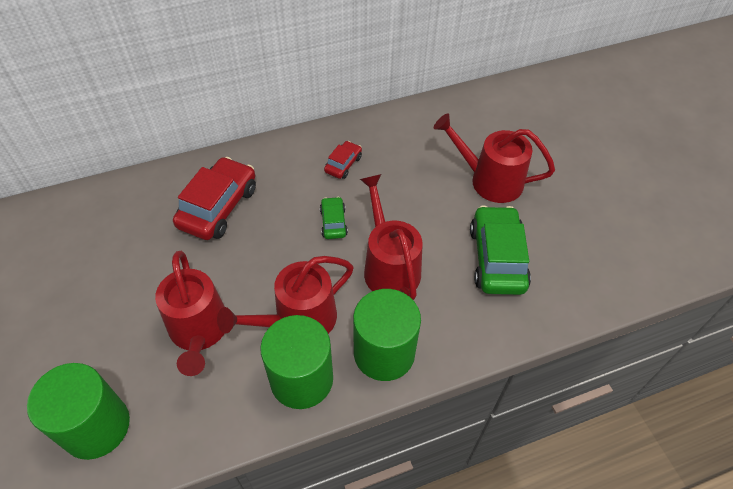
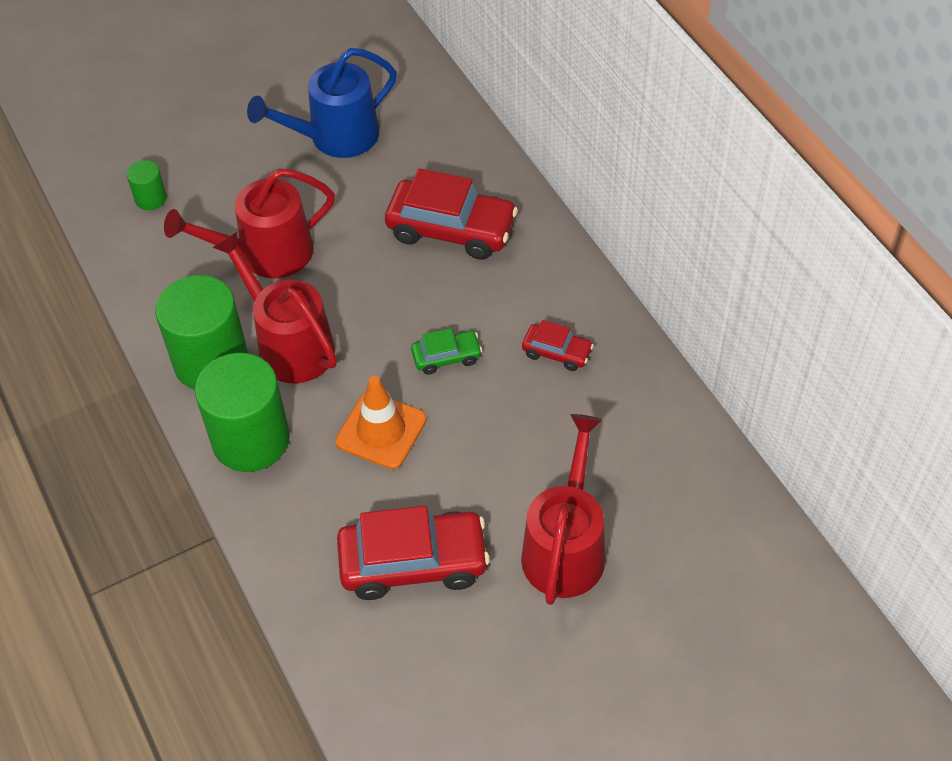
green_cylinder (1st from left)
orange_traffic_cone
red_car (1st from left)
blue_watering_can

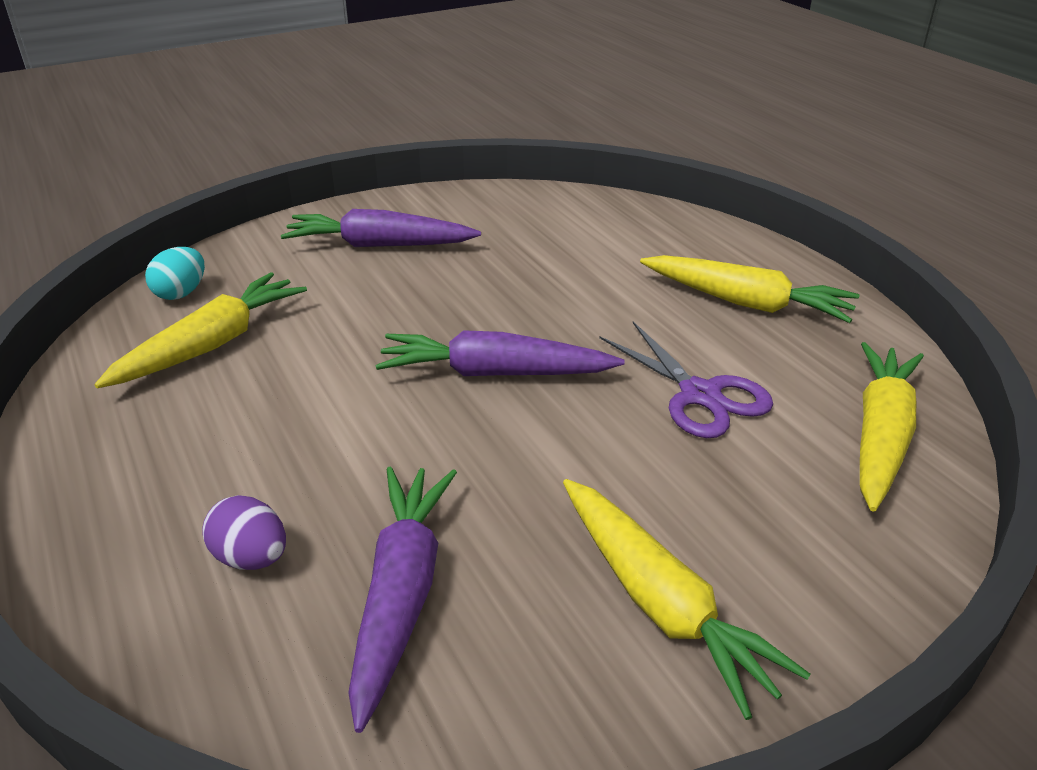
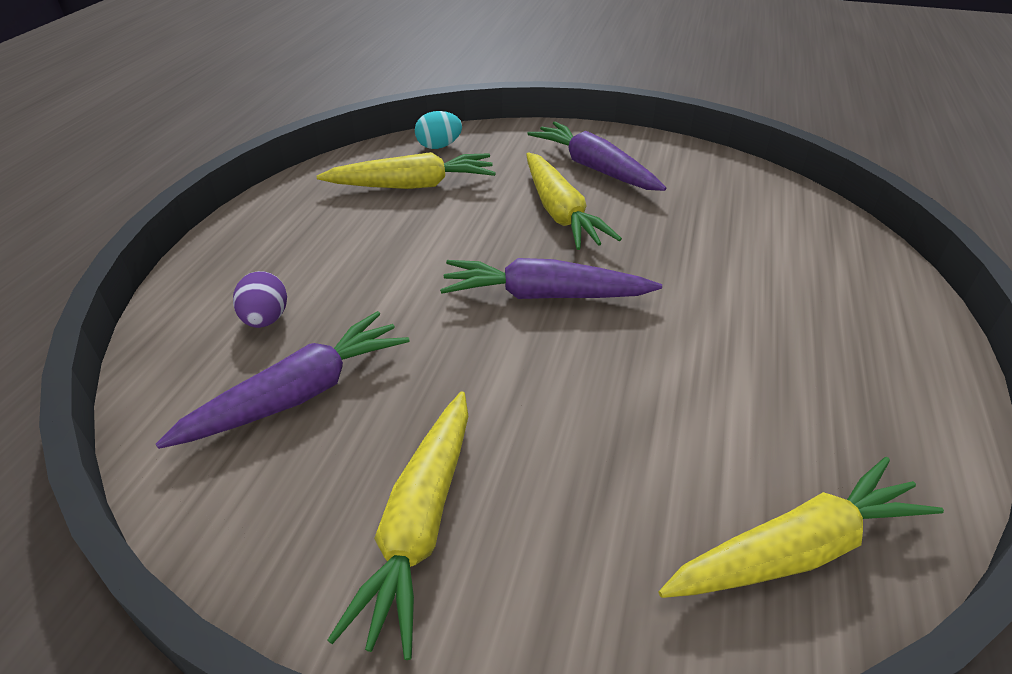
purple_carrot (2nd from left)
purple_scissors
yellow_carrot (3rd from left)

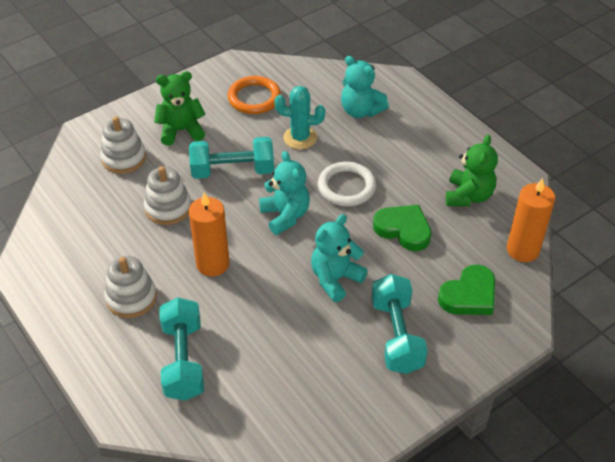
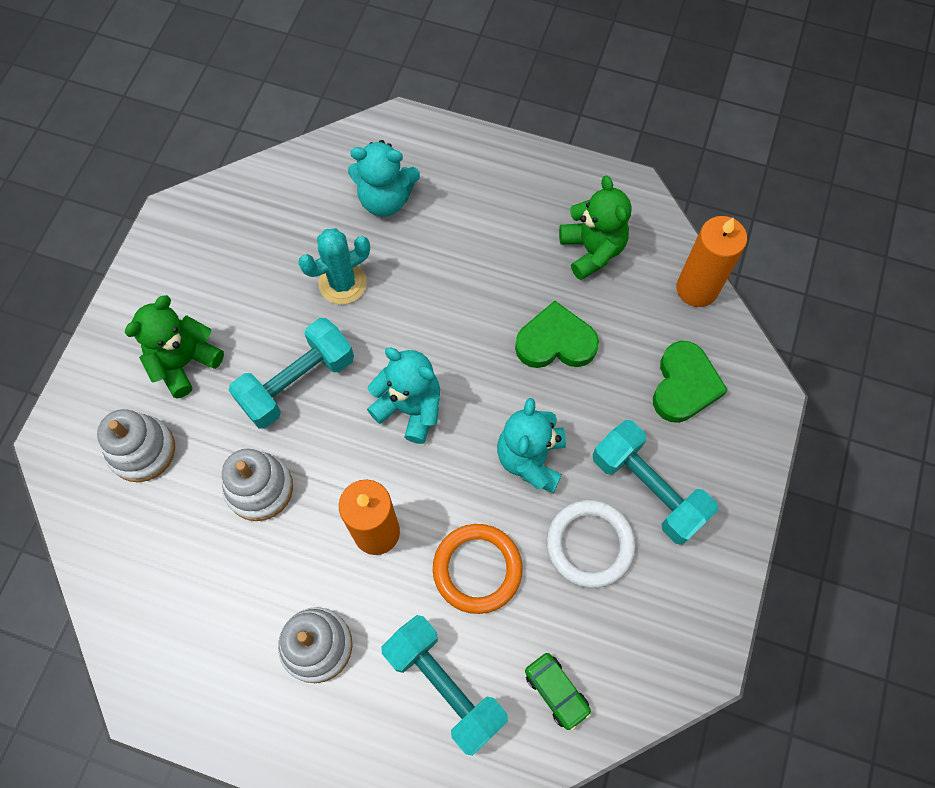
orange_ring
white_ring
green_car

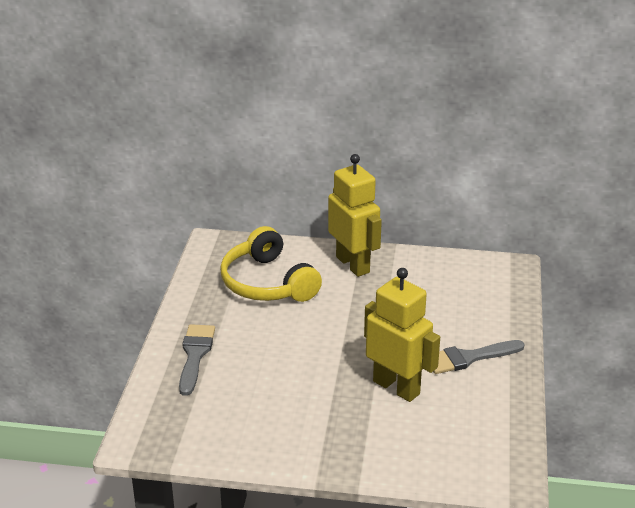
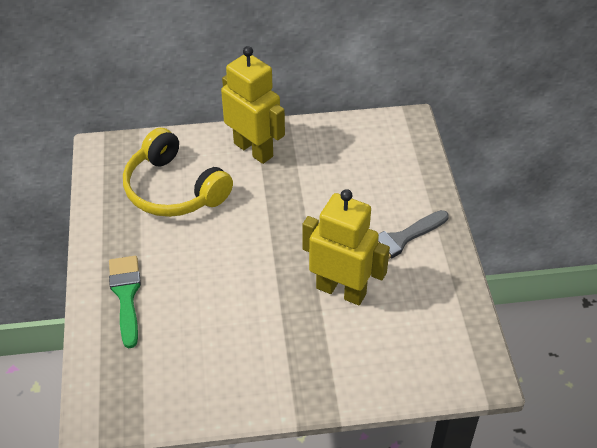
green_brush

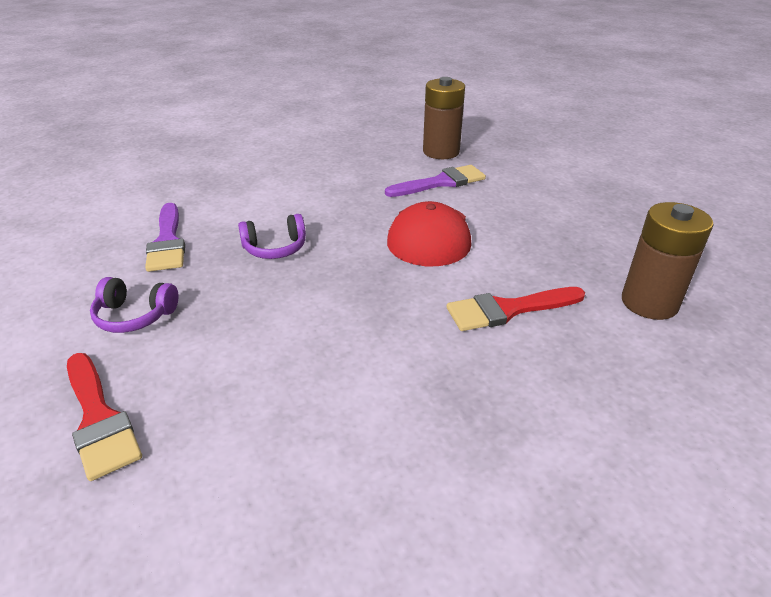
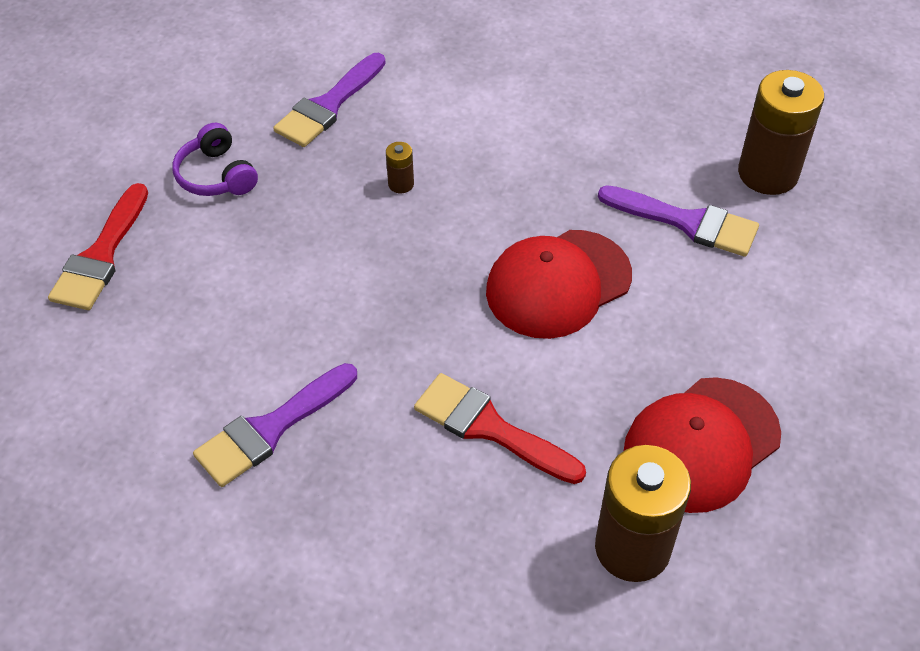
brown_battery (1st from left)
purple_brush (1st from left)
red_cap (2nd from left)

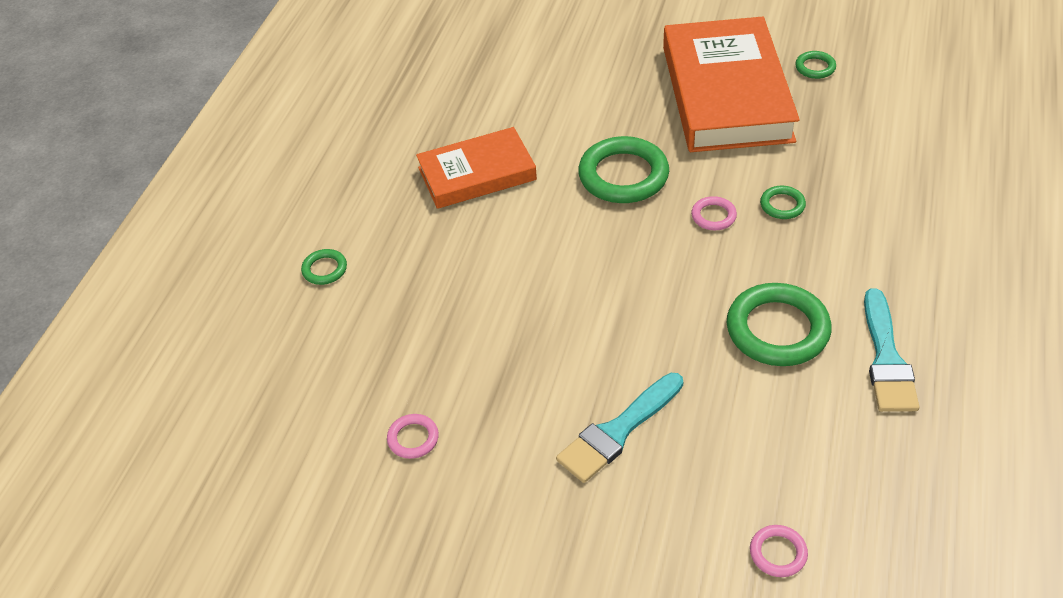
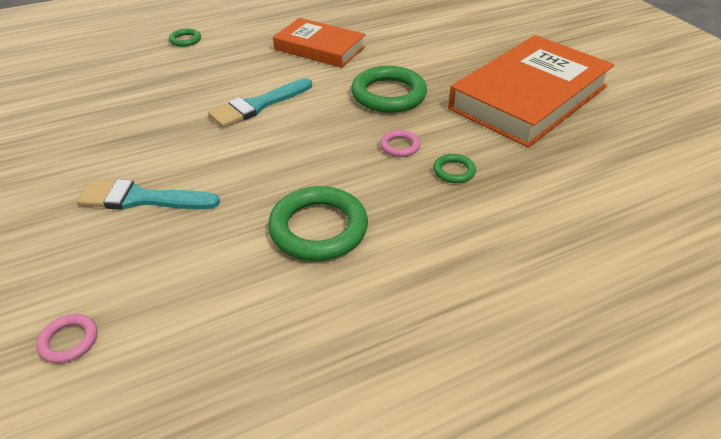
pink_ring (1st from left in the first image)
green_ring (5th from left in the first image)
turquoise_brush (2nd from left)

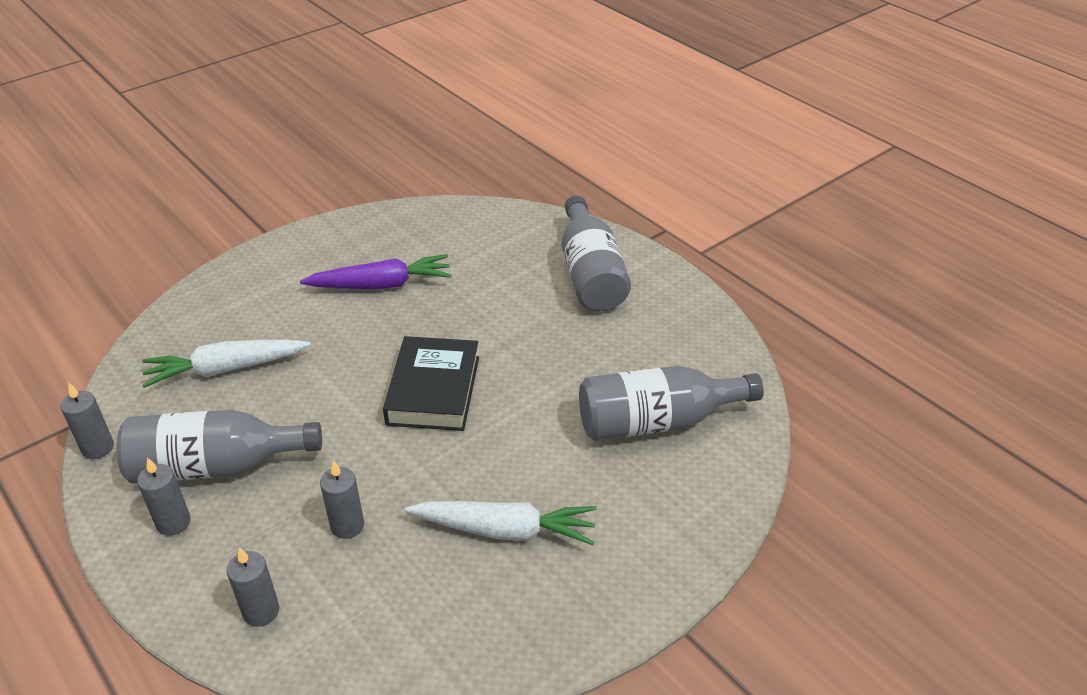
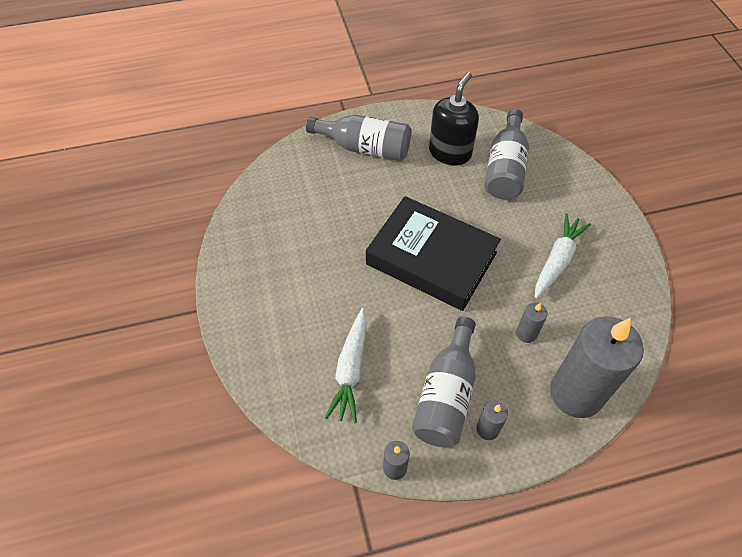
grey_candle (4th from left)
purple_carrot
black_book
black_soap_dispenser

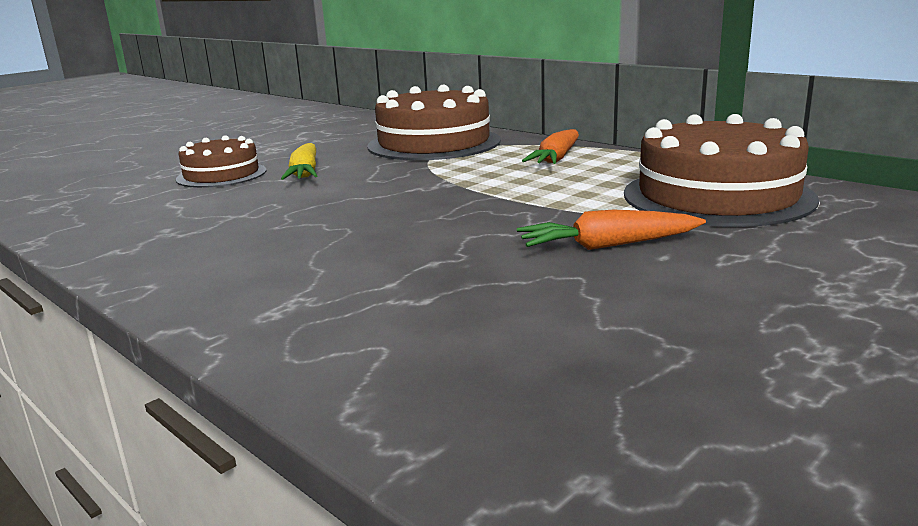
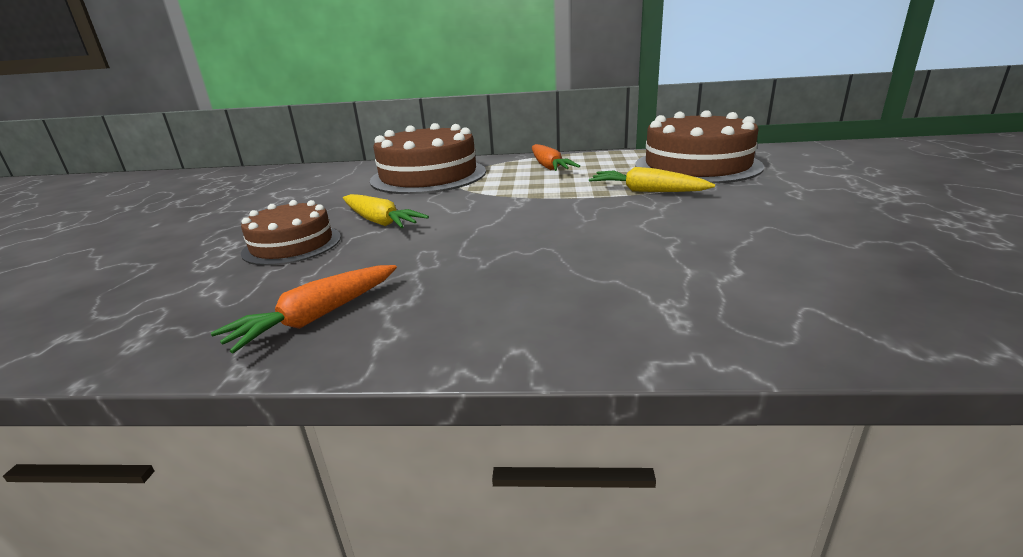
orange_carrot (1st from left)
yellow_carrot (2nd from left)

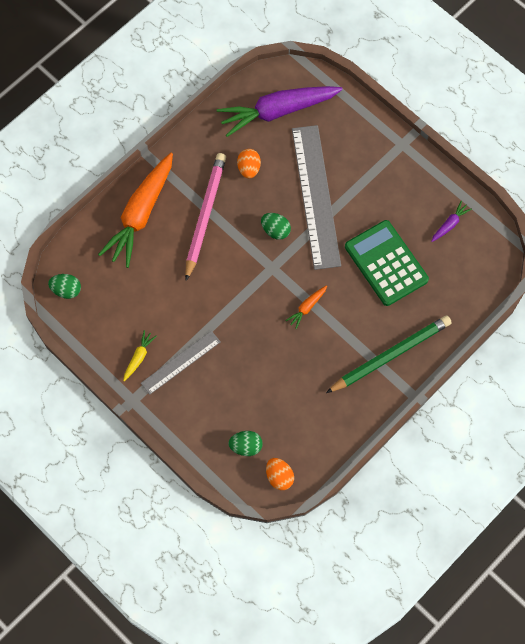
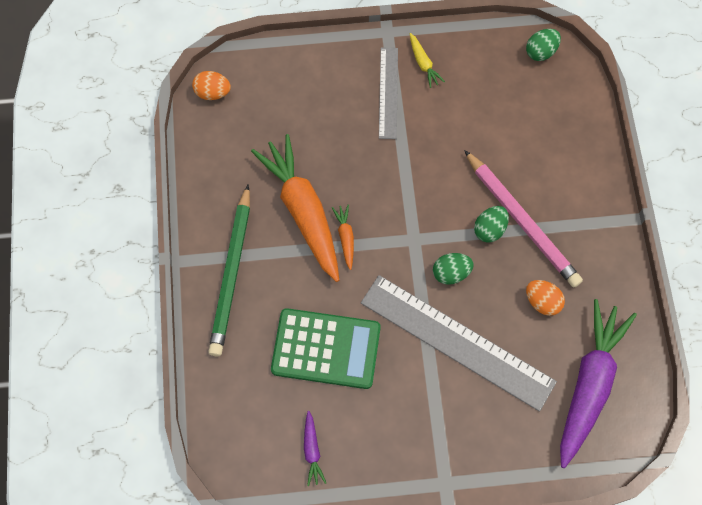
orange_carrot (1st from left)
green_egg (2nd from left)

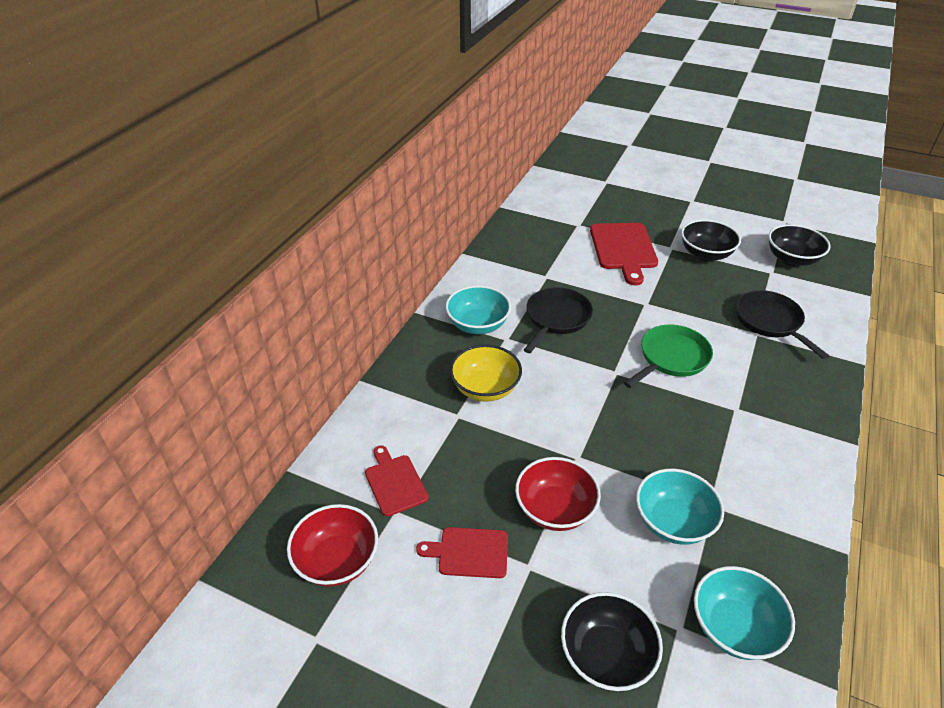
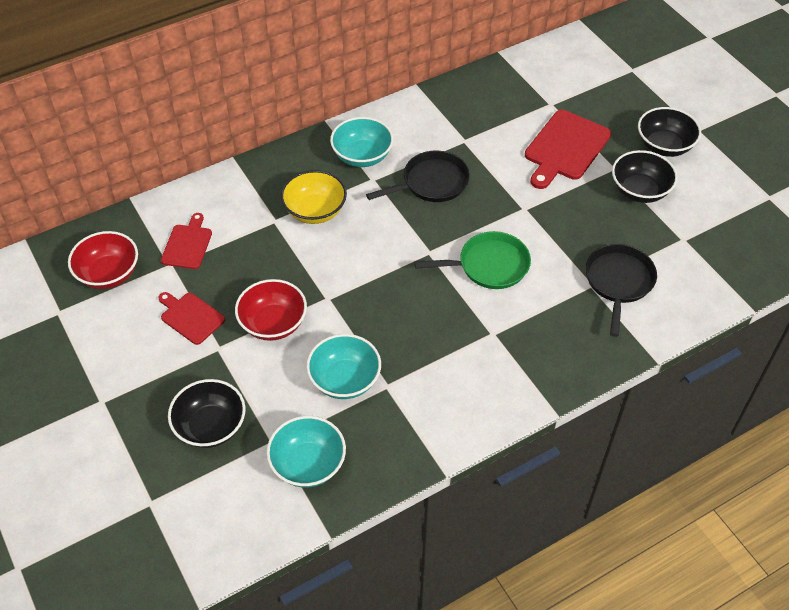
black_bowl (3rd from left)

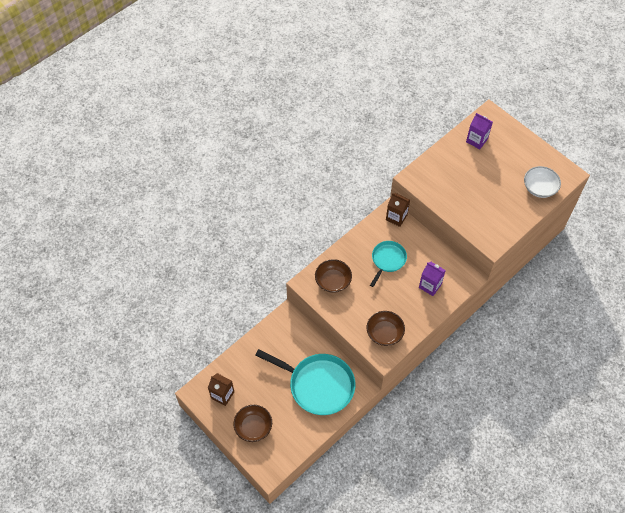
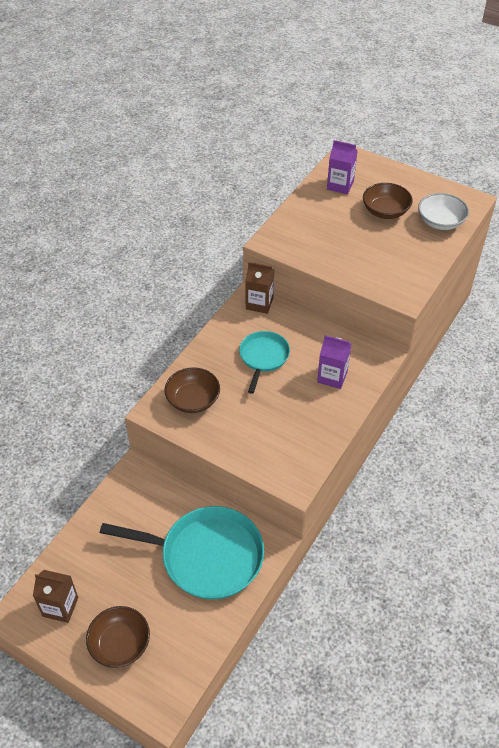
brown_bowl (3rd from left)

